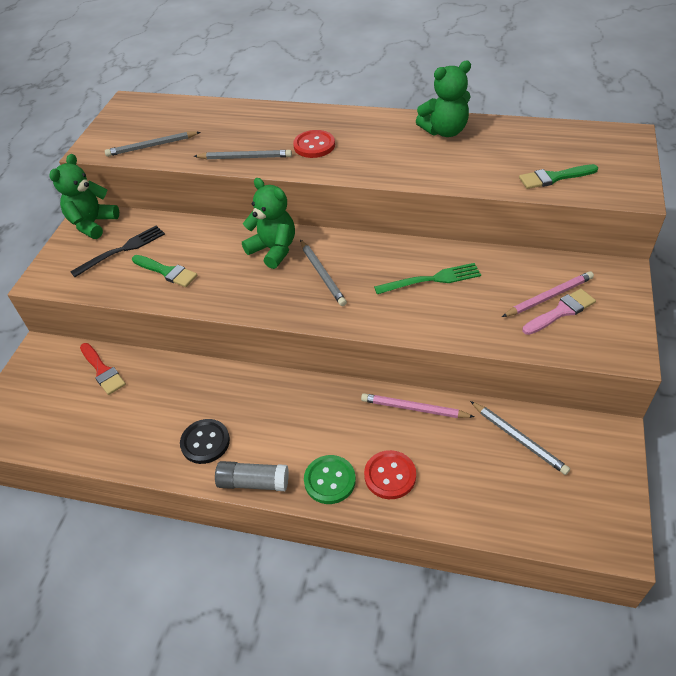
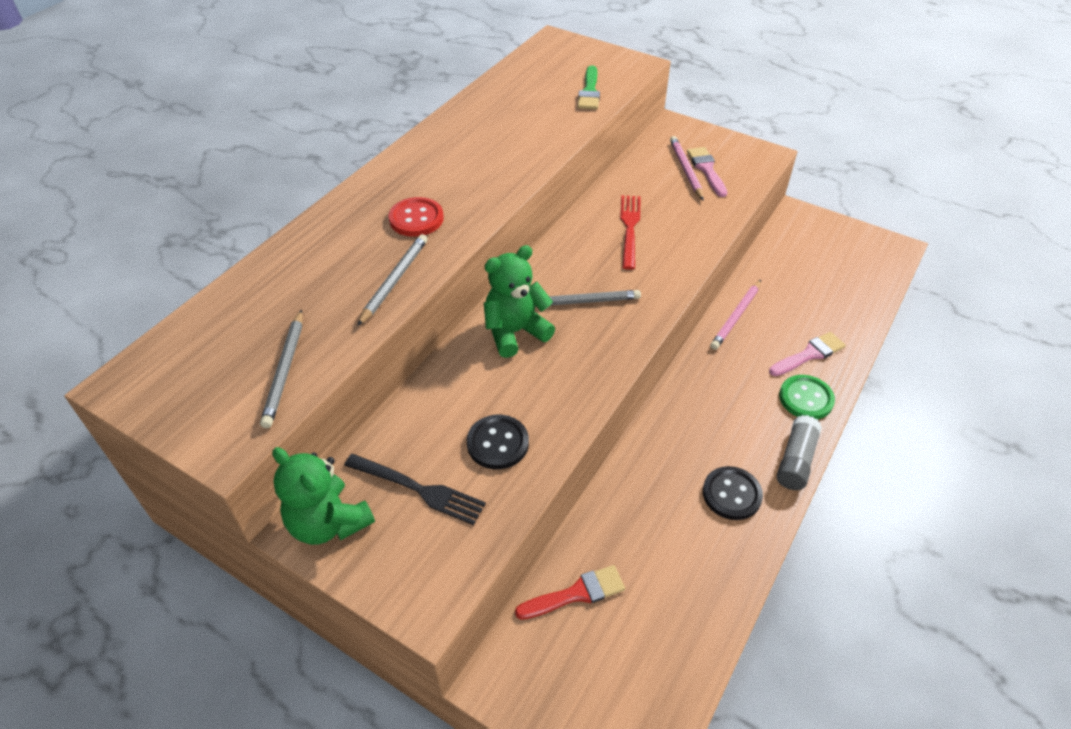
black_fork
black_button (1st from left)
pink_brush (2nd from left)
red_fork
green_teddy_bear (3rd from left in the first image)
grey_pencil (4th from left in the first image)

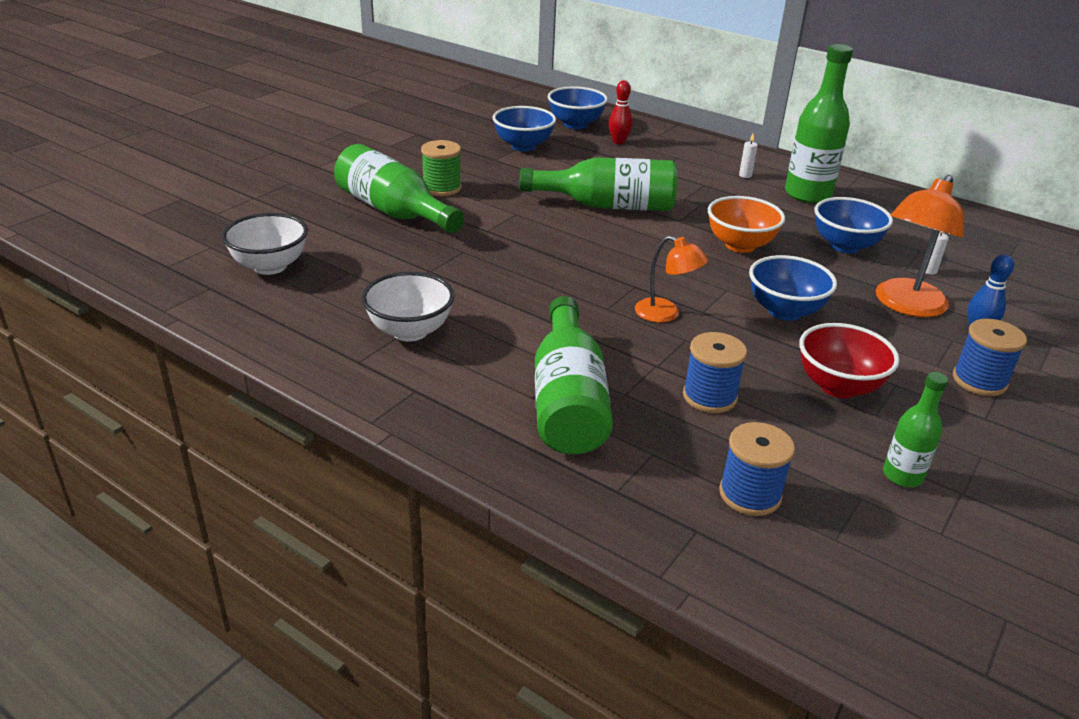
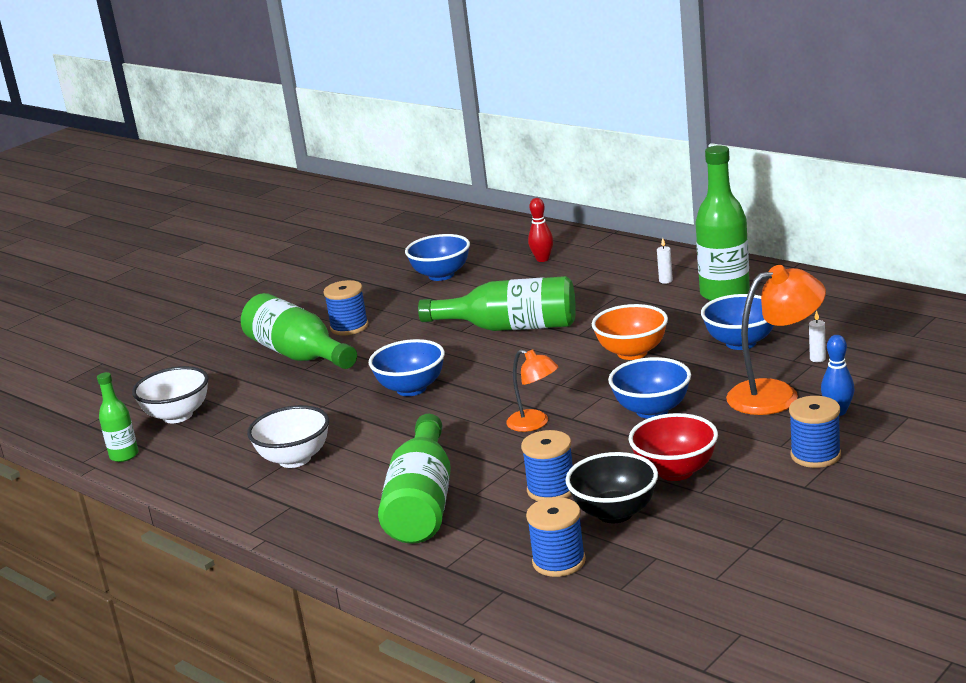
blue_spool (1st from left)
blue_bowl (1st from left)
orange_lamp (2nd from left)
green_bottle (1st from left)
black_bowl

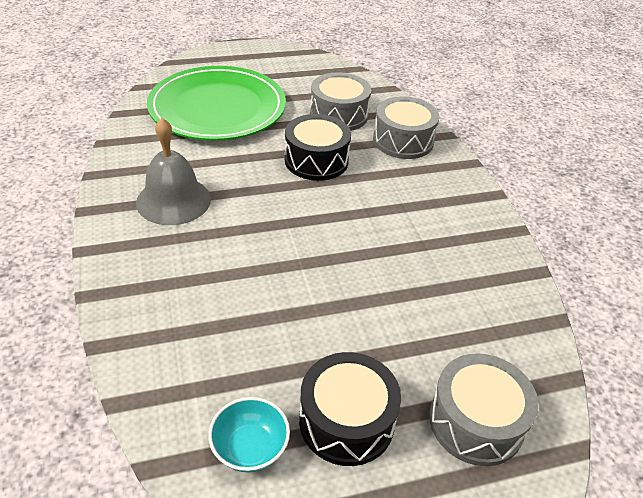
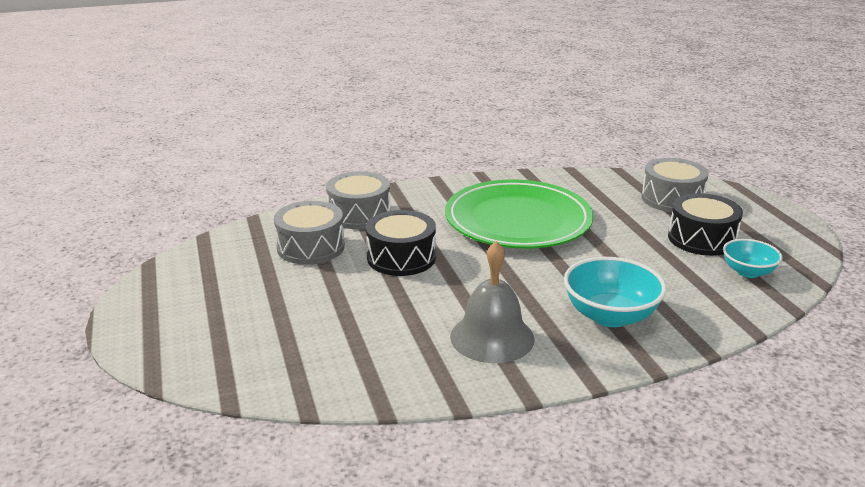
green_plate
turquoise_bowl (1st from left)

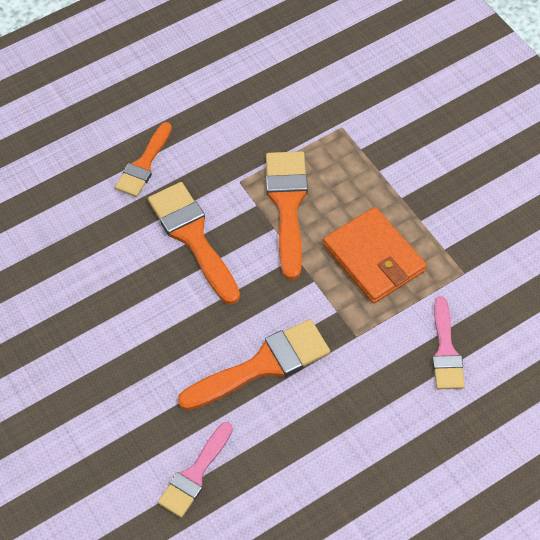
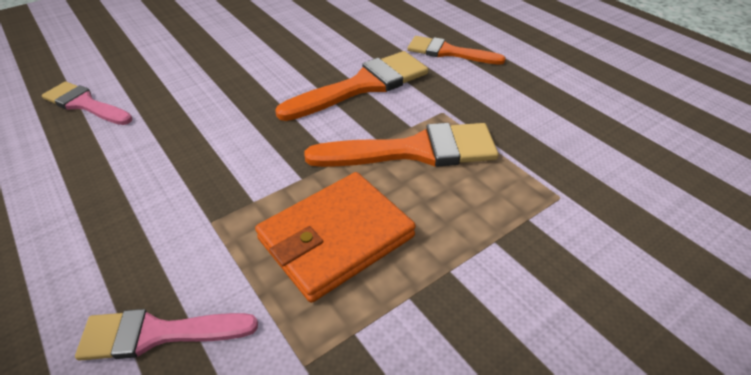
orange_brush (3rd from left in the first image)

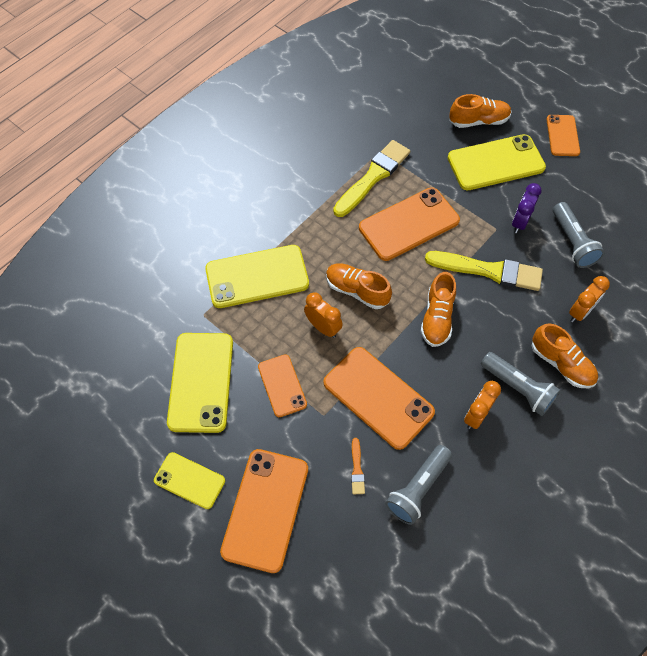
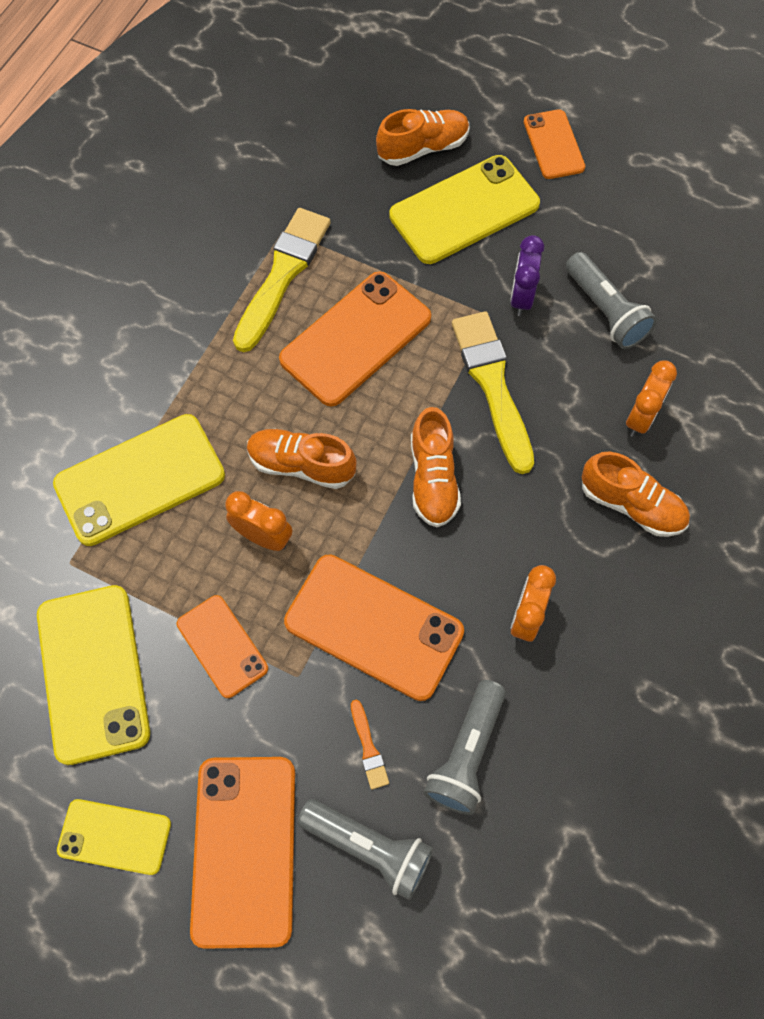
yellow_brush (2nd from left)
grey_flashlight (1st from left)

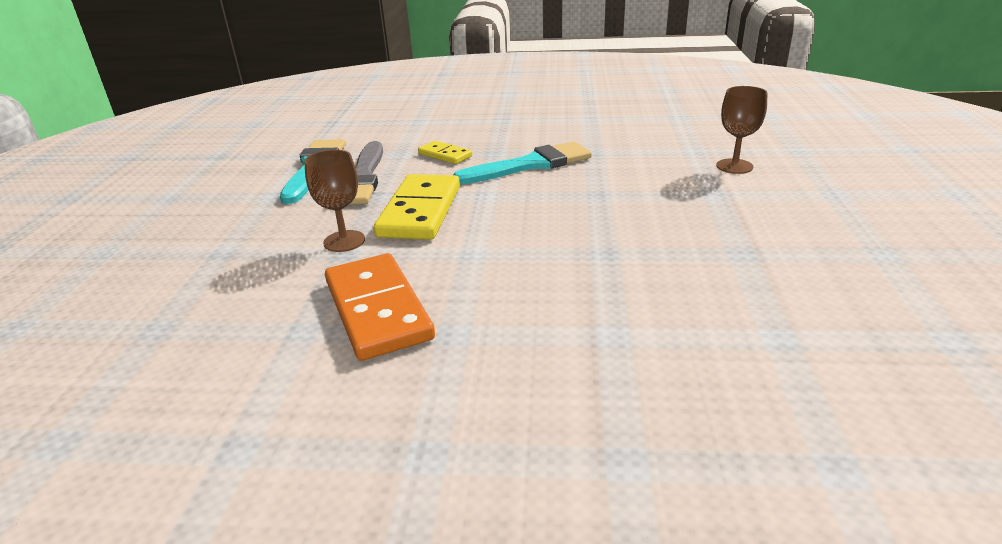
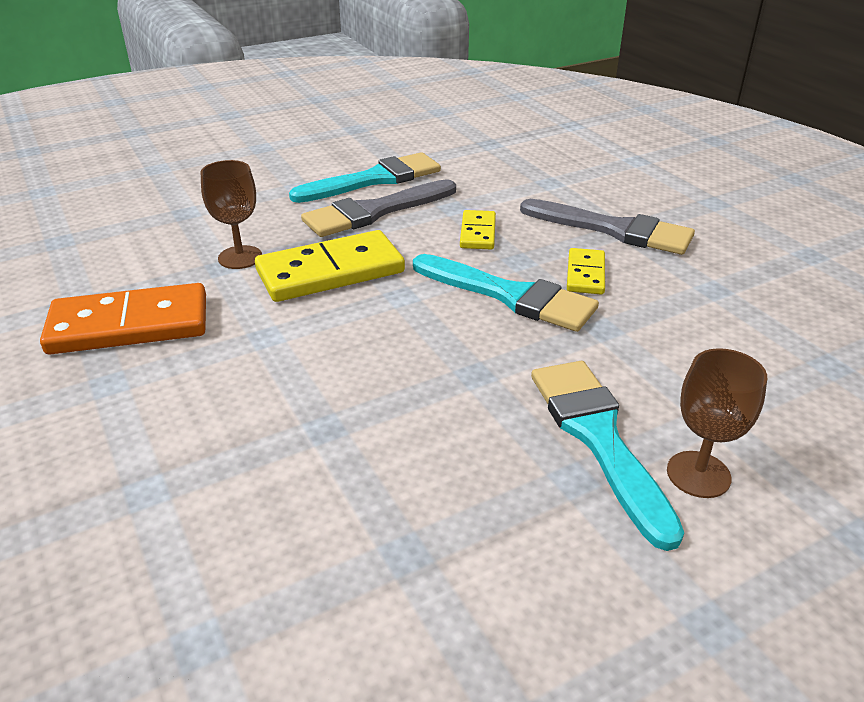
orange_domino
grey_brush (2nd from left)
turquoise_brush (3rd from left)
yellow_domino (3rd from left)

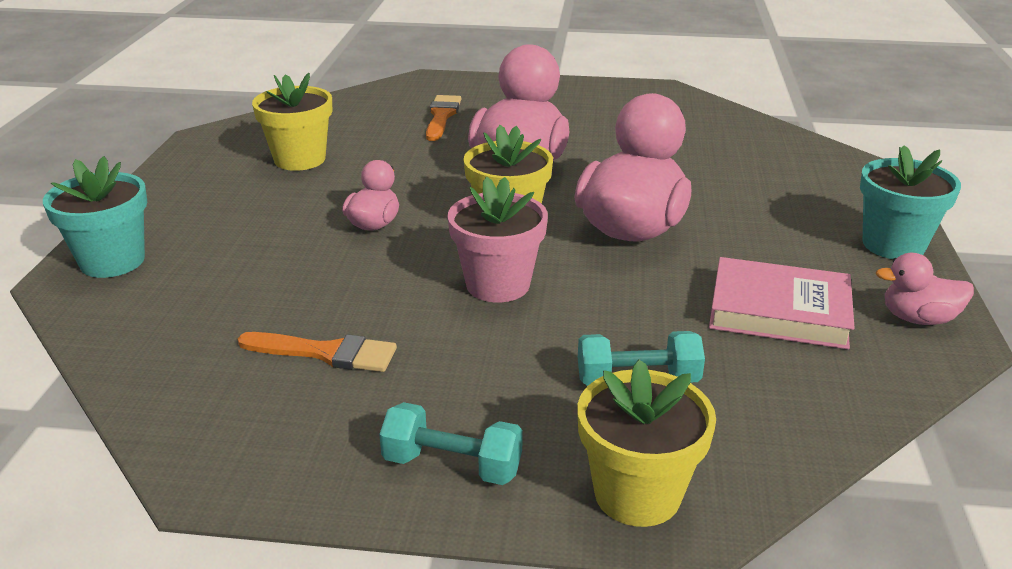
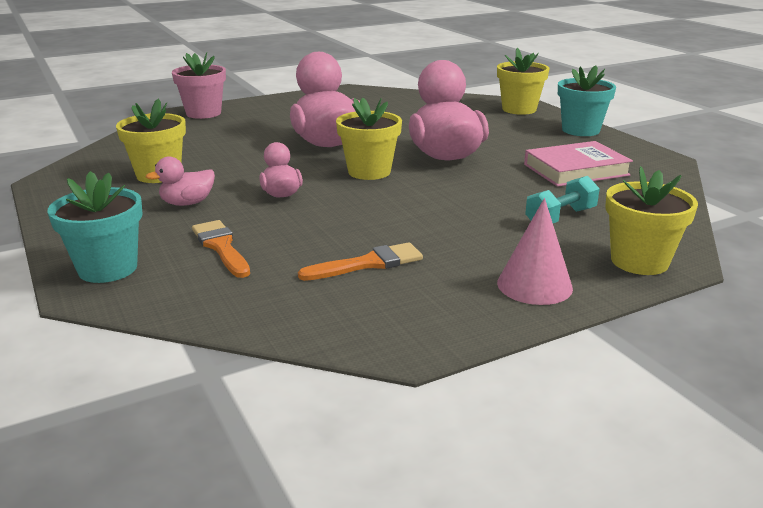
pink_cone
orange_brush (1st from left)
pink_flower_pot
pink_duck (1st from left)
yellow_flower_pot (3rd from left)

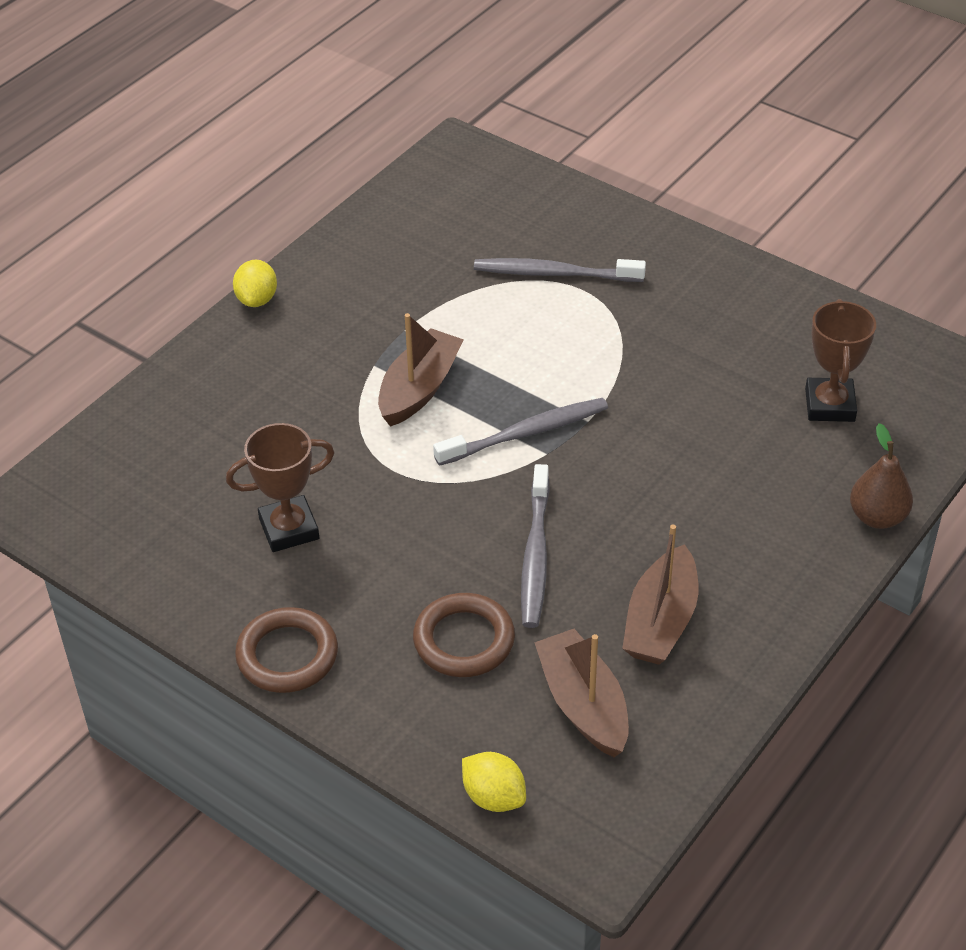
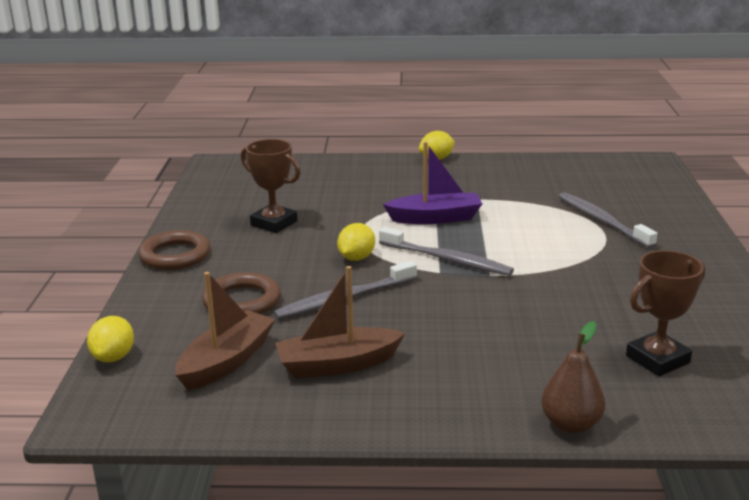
purple_boat
yellow_lemon (2nd from left)

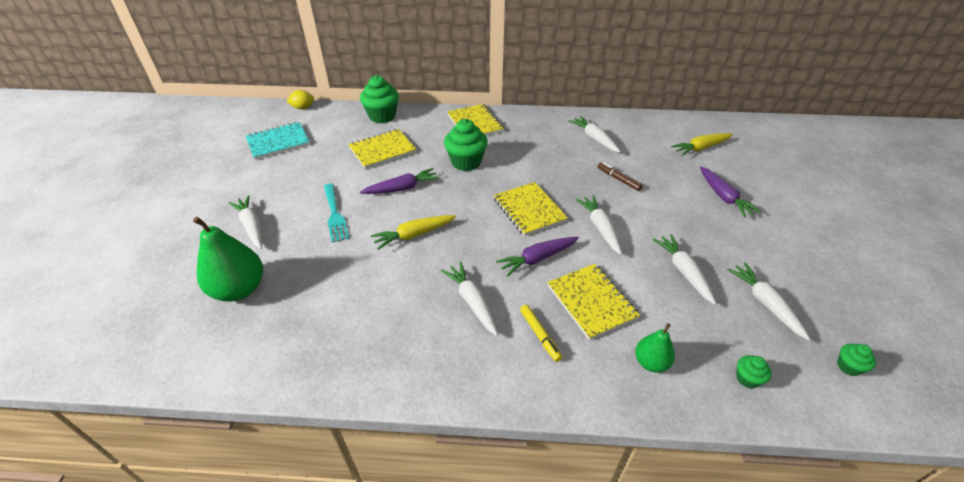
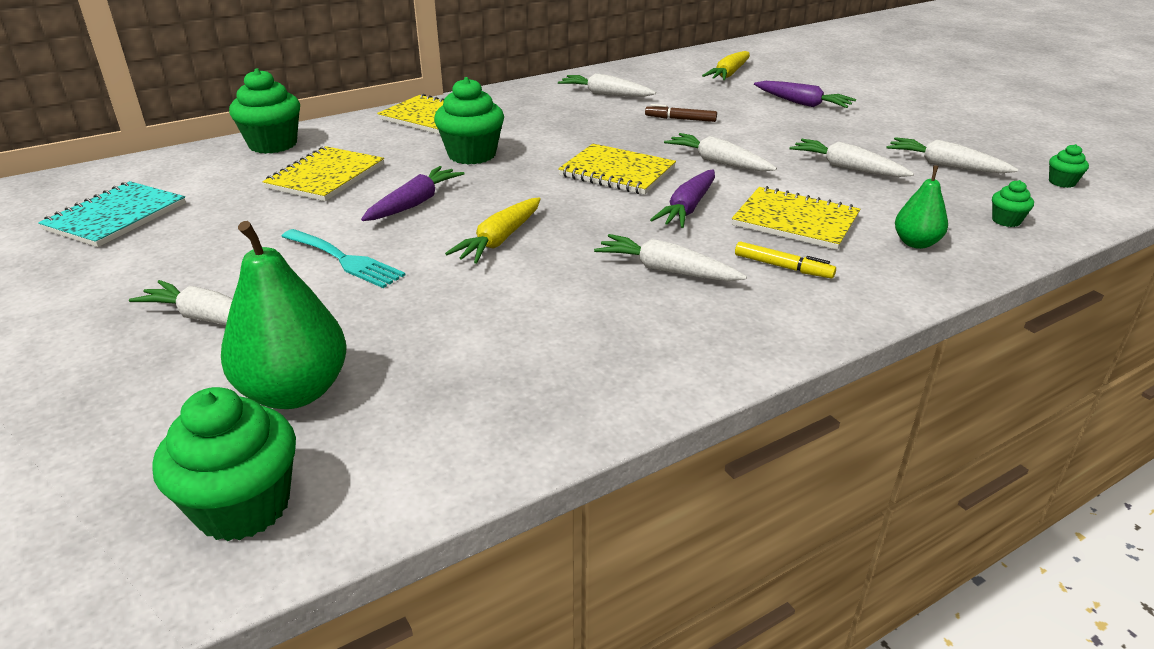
yellow_lemon
green_cupcake (1st from left)

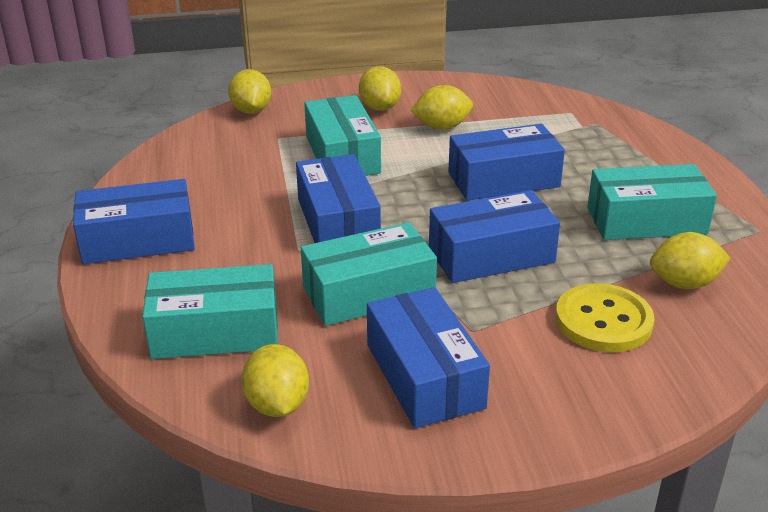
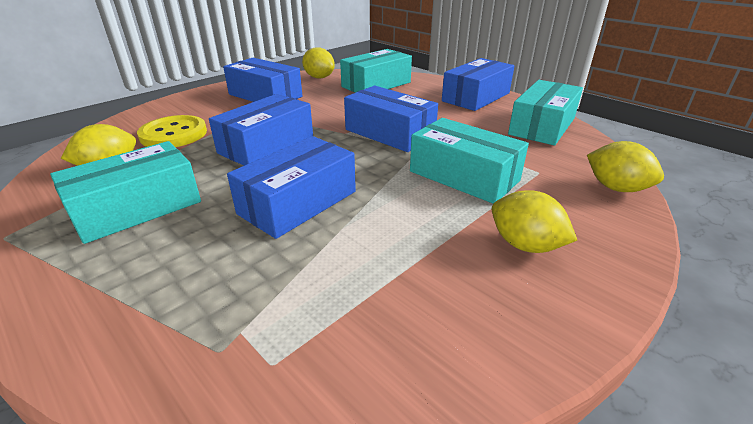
turquoise_box (4th from left)
yellow_lemon (4th from left in the first image)

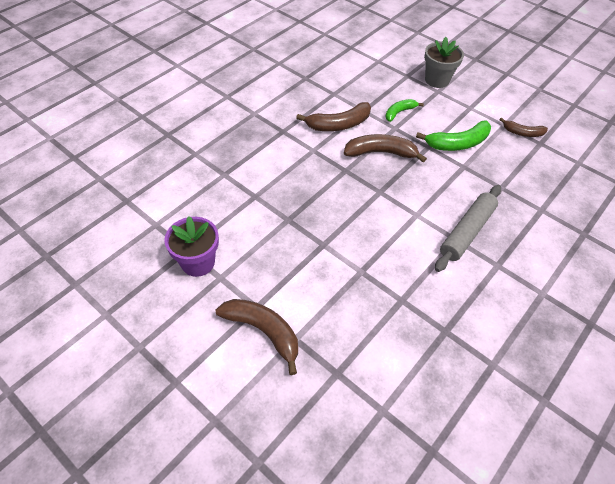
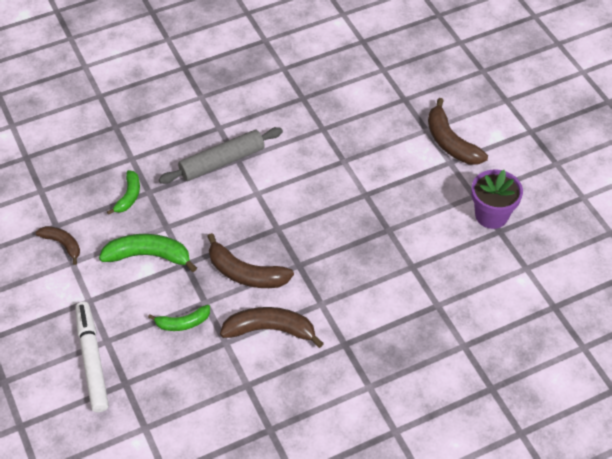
white_marker
green_banana (1st from left)

